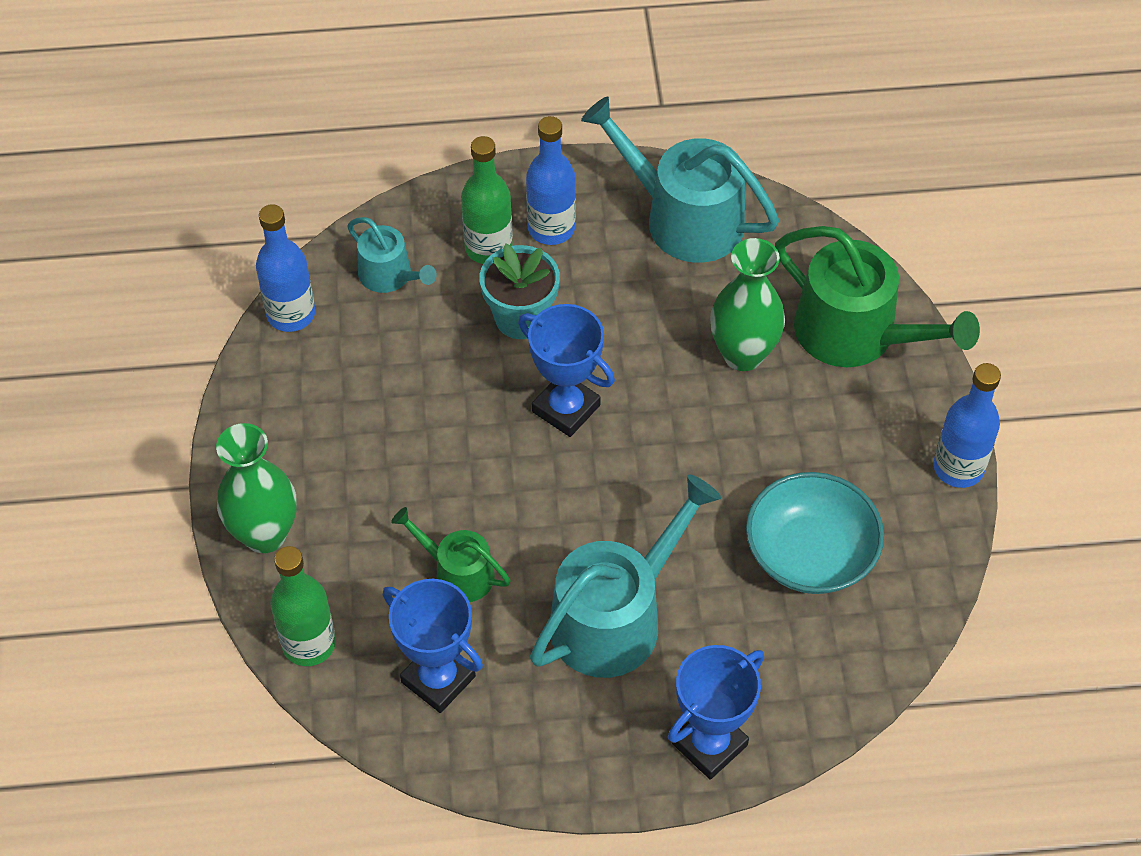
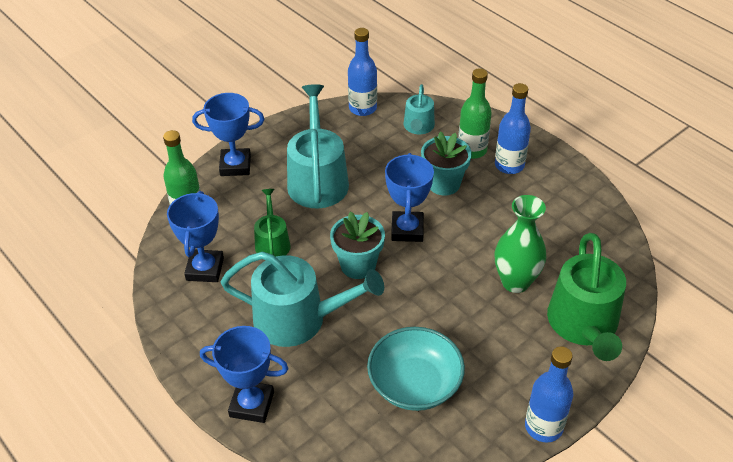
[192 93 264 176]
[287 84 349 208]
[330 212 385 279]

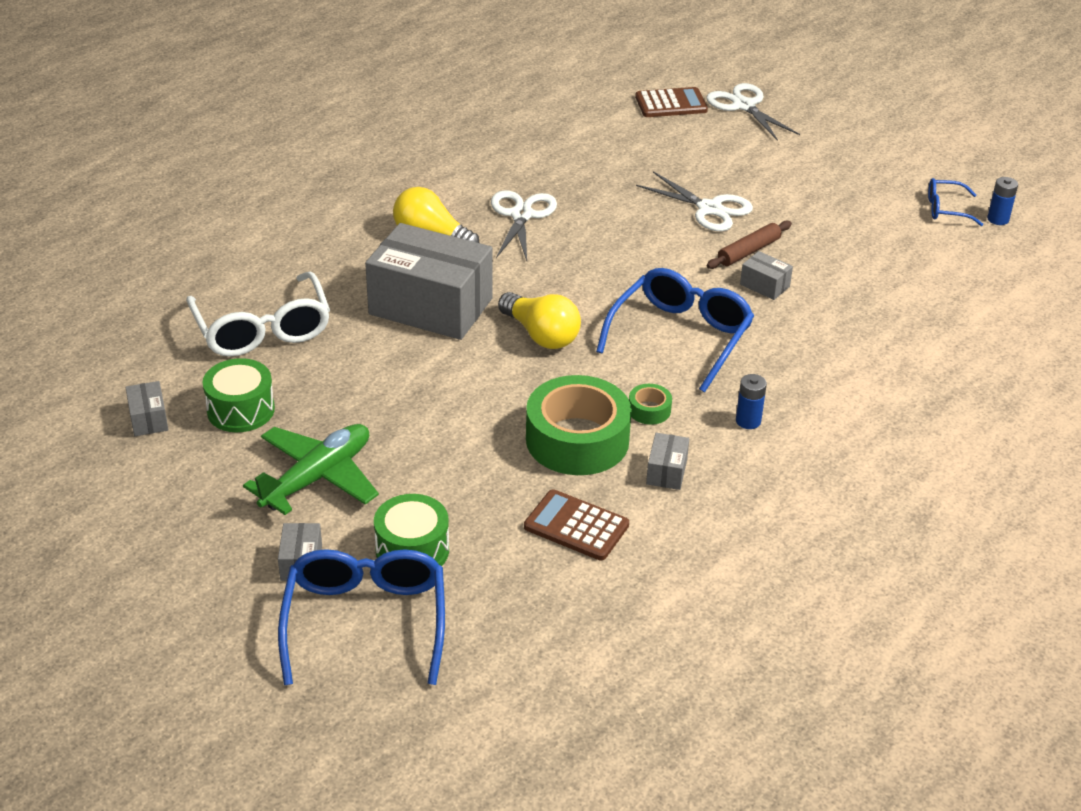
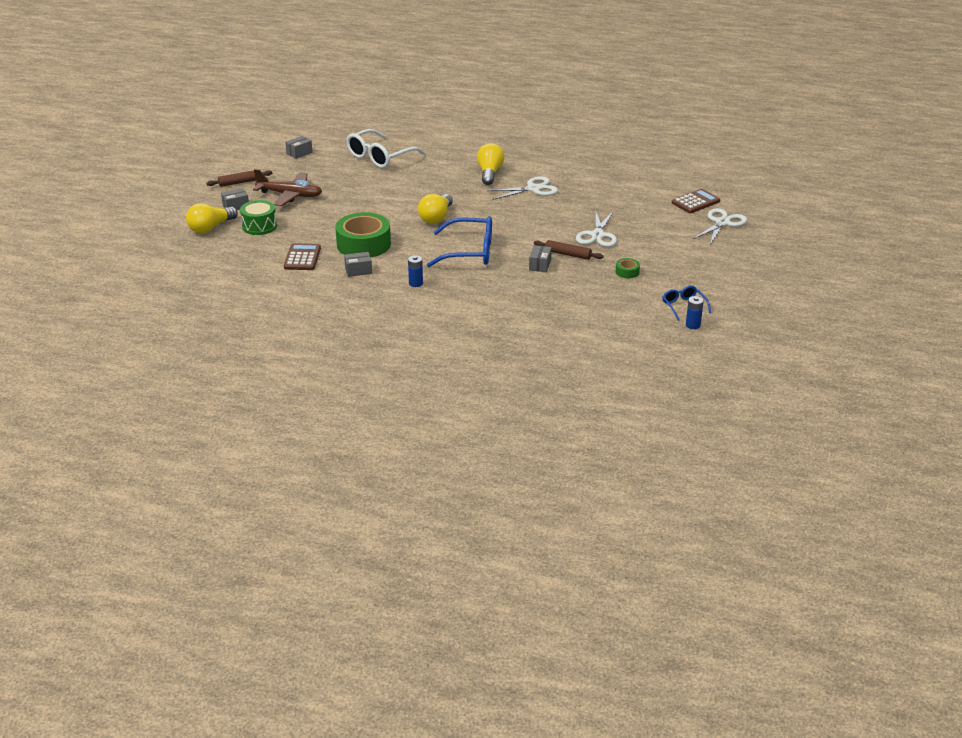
[203 358 275 432] (first image)
[253 169 322 206]
[186 203 238 233]
[365 223 493 340] (first image)
[616 258 640 278]
[672 189 720 213]
[206 170 272 187]

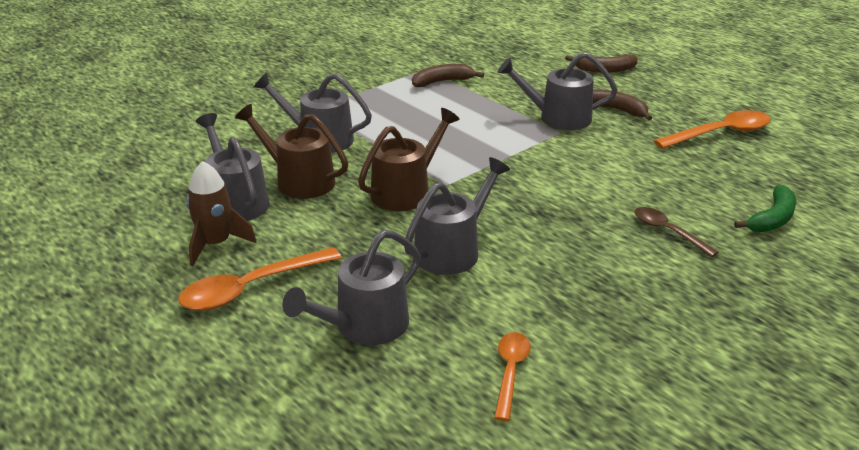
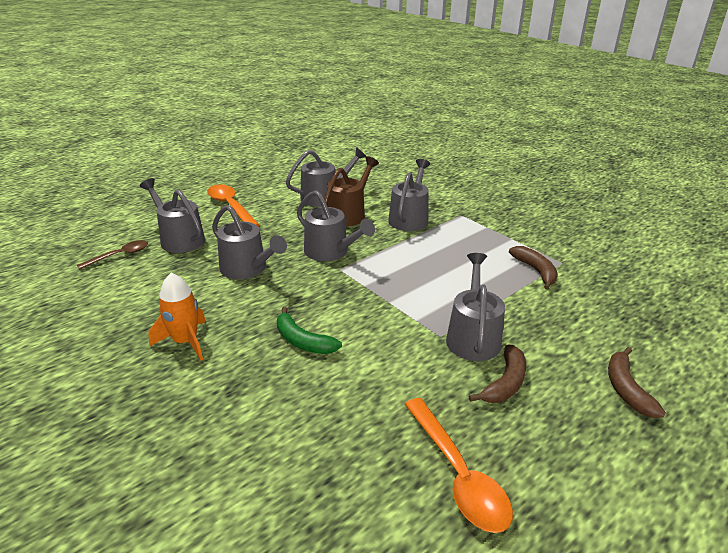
[187 161 257 266] (first image)
[297 190 375 261]
[494 332 531 421] (first image)
[77 240 148 269]
[277 307 342 354]
[148 273 206 361]

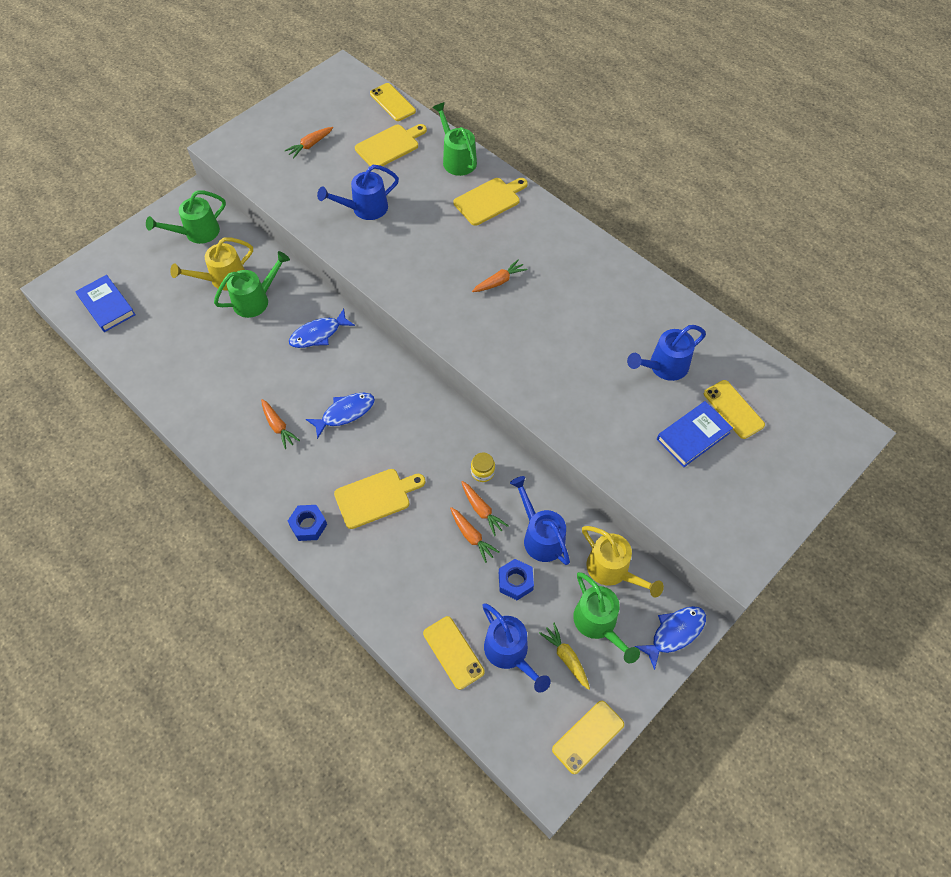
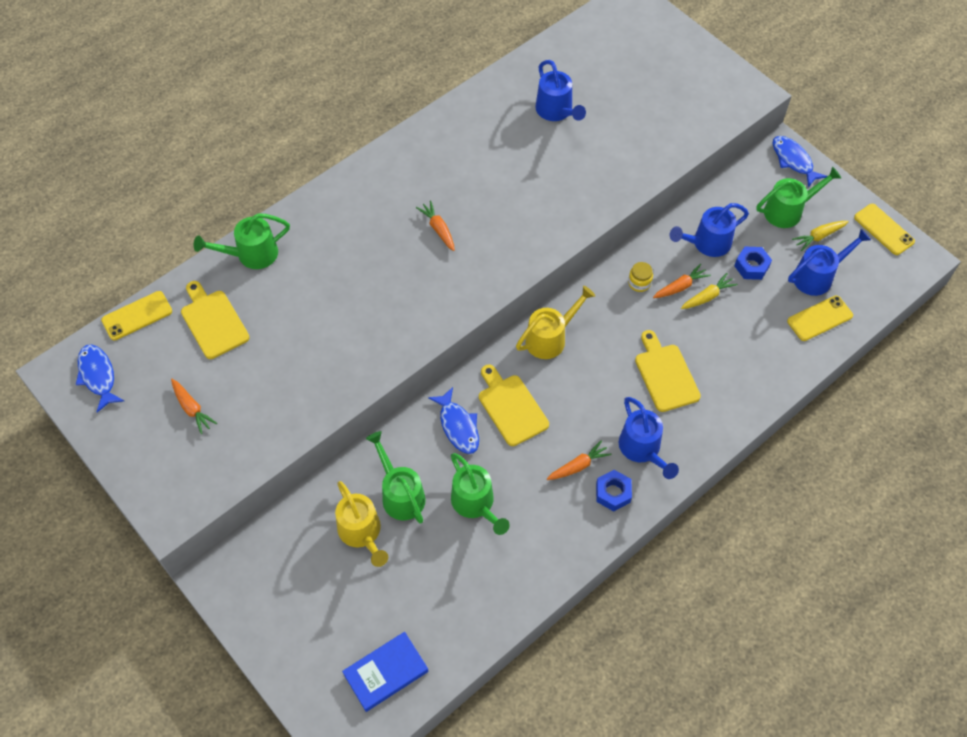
[451 453 510 535]
[596 470 632 511]
[76 344 124 412]
[619 397 679 479]
[681 273 738 309]
[479 365 549 446]
[516 286 595 359]
[657 401 733 467] (first image)
[704 380 765 439] (first image)

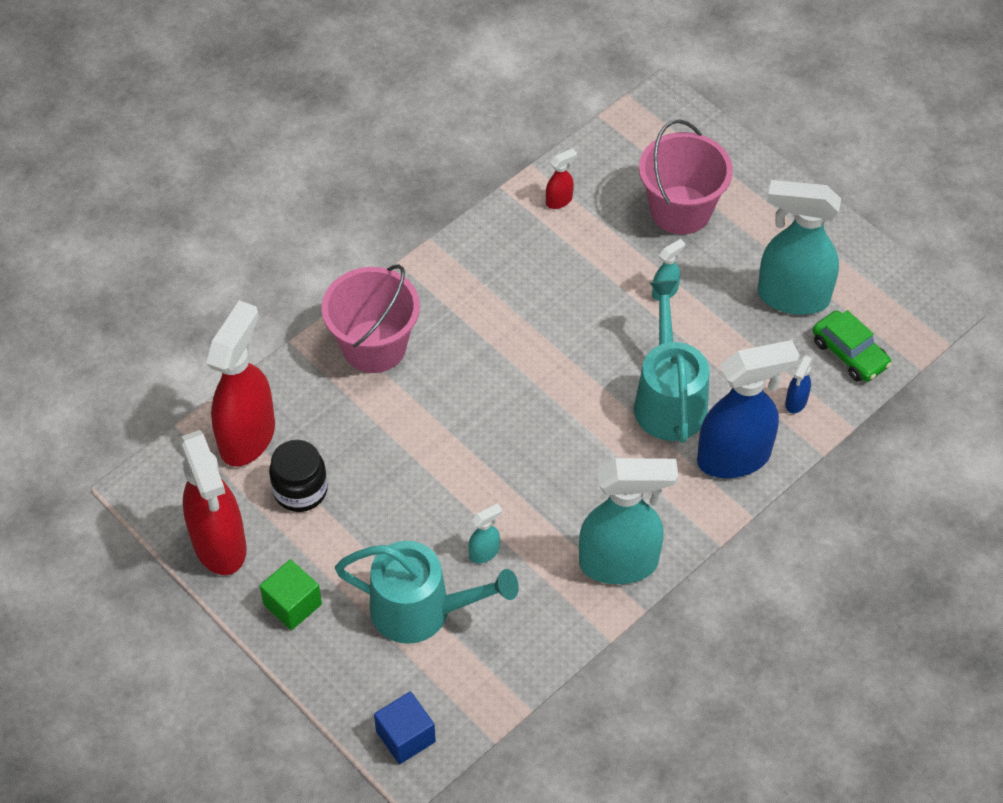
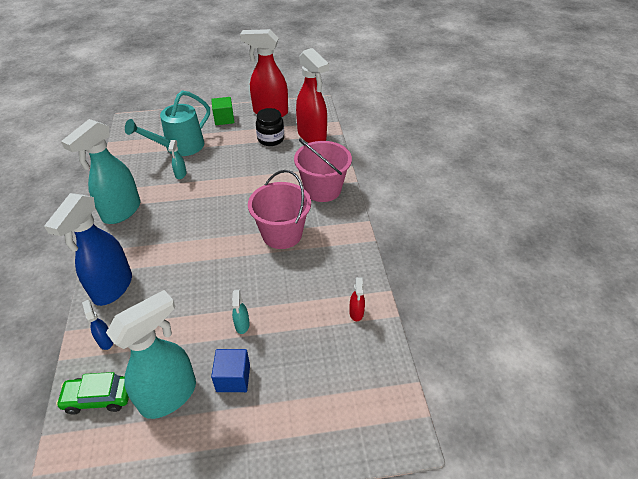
[211 349 250 392]
[634 281 709 443] (first image)
[248 170 311 249]

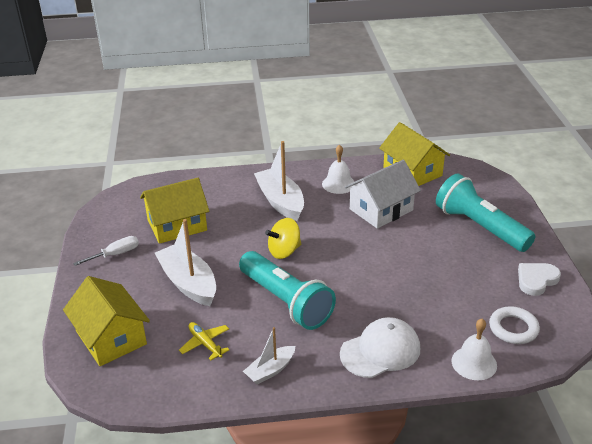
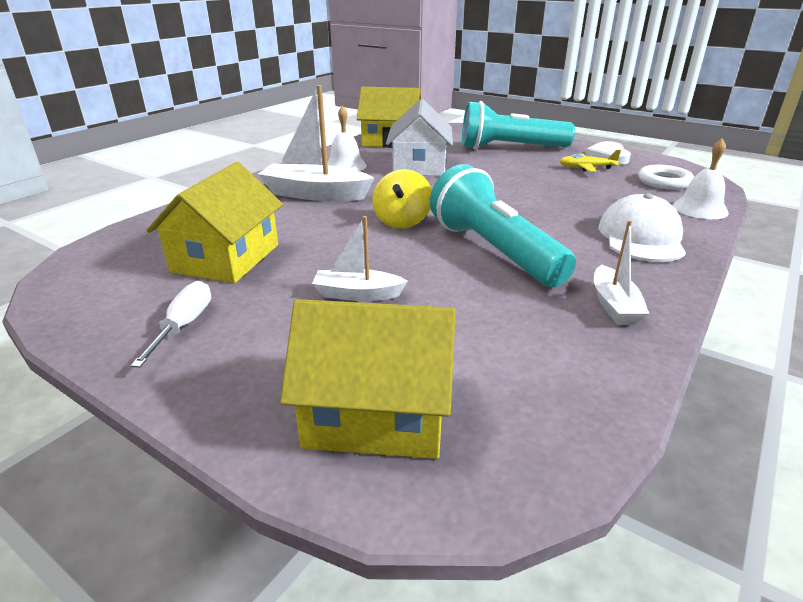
[312 216 408 301]
[559 150 621 172]
[430 164 576 287]

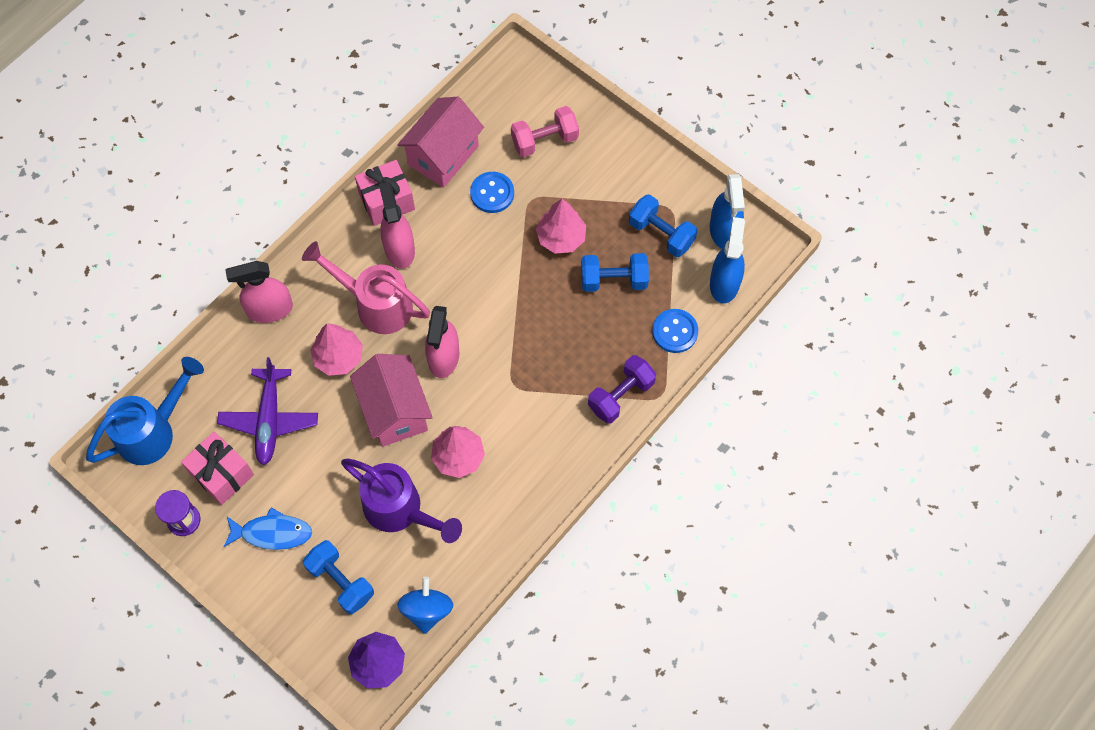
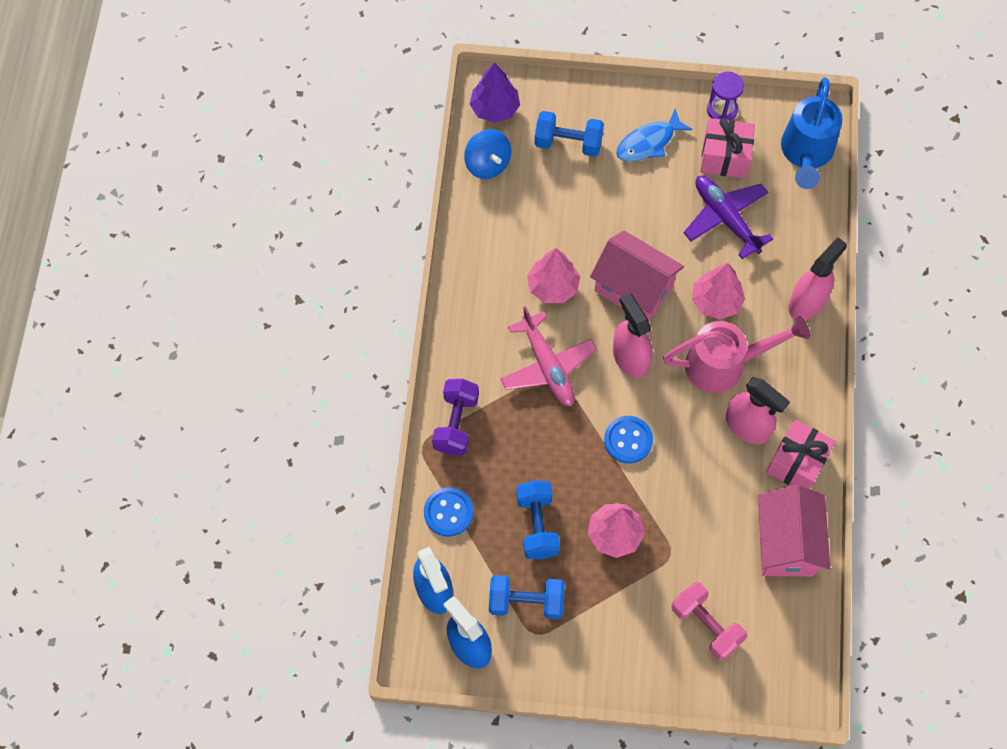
[341 458 462 543] (first image)
[604 416 653 464]
[671 582 747 661]
[516 480 560 559]
[500 306 597 406]

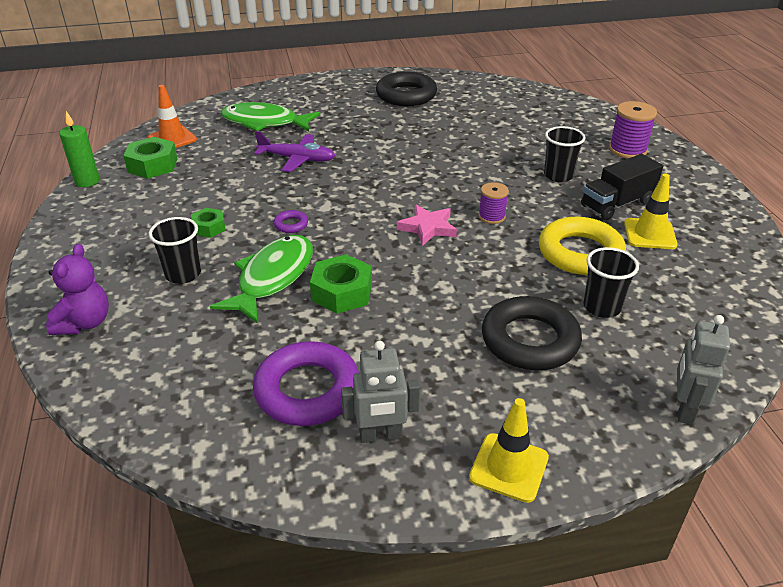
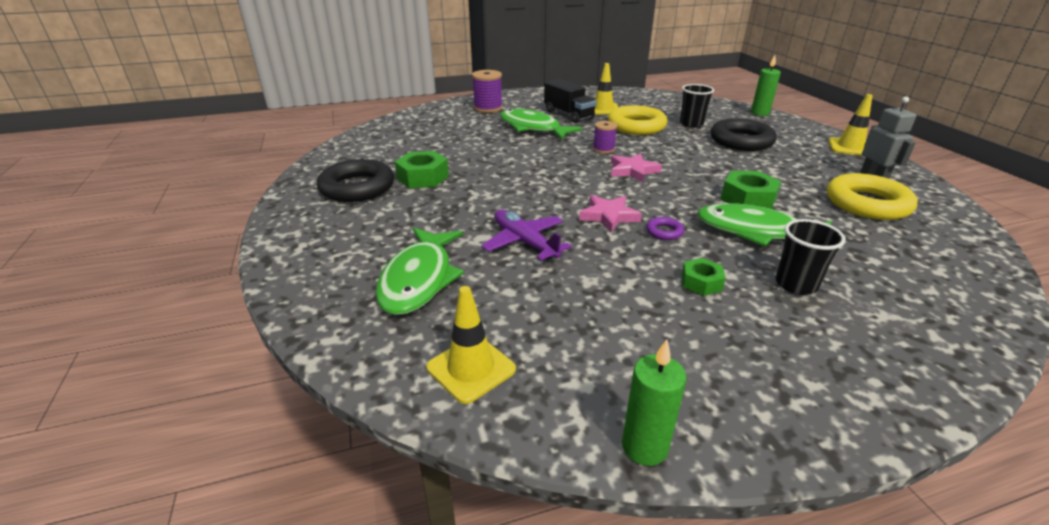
[46 244 109 335] (first image)
[395 151 449 188]
[426 286 516 404]
[827 173 918 220]
[481 210 572 260]
[500 108 582 140]
[751 55 781 116]
[579 195 642 233]

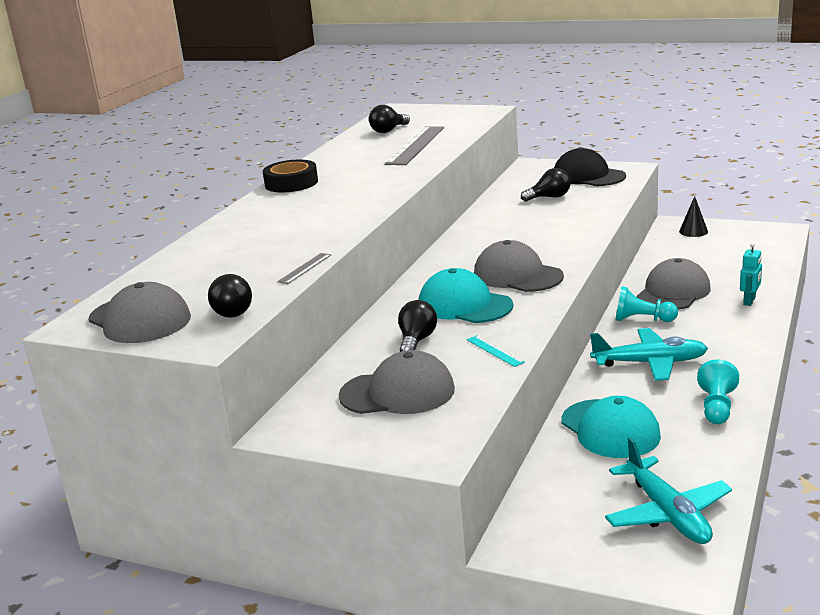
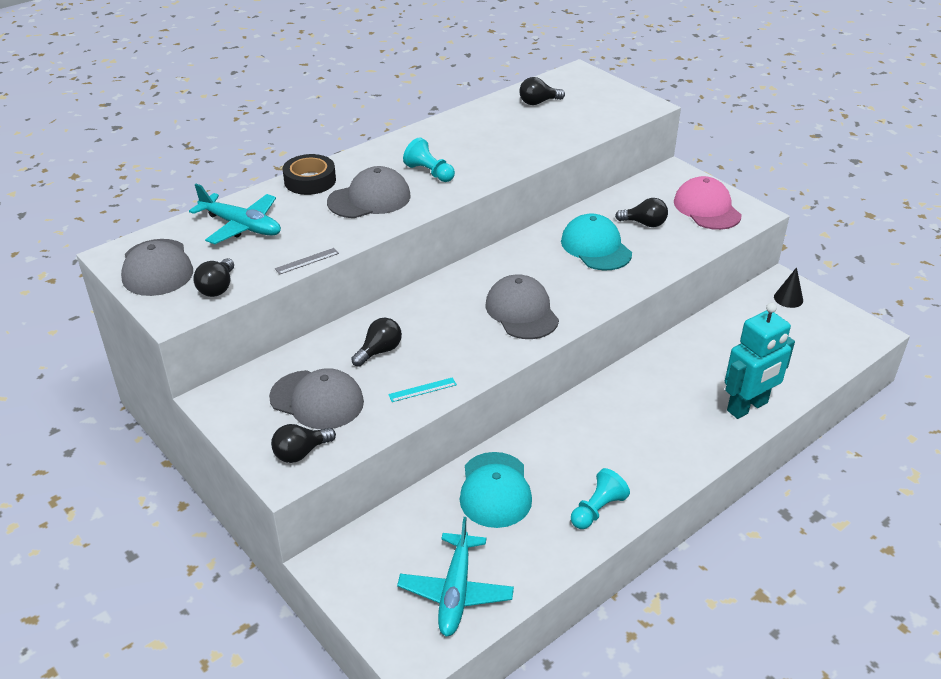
[282 154 336 195]
[385 126 444 165] (first image)
[561 213 632 271]
[388 377 457 402]
[674 176 742 230]
[189 184 281 244]
[403 138 455 182]
[327 166 411 218]
[725 303 795 419]
[271 424 336 463]

